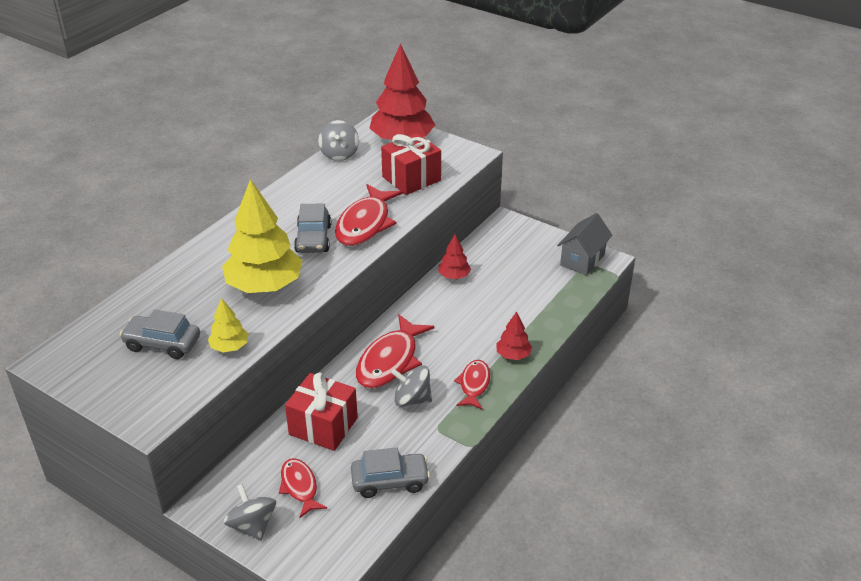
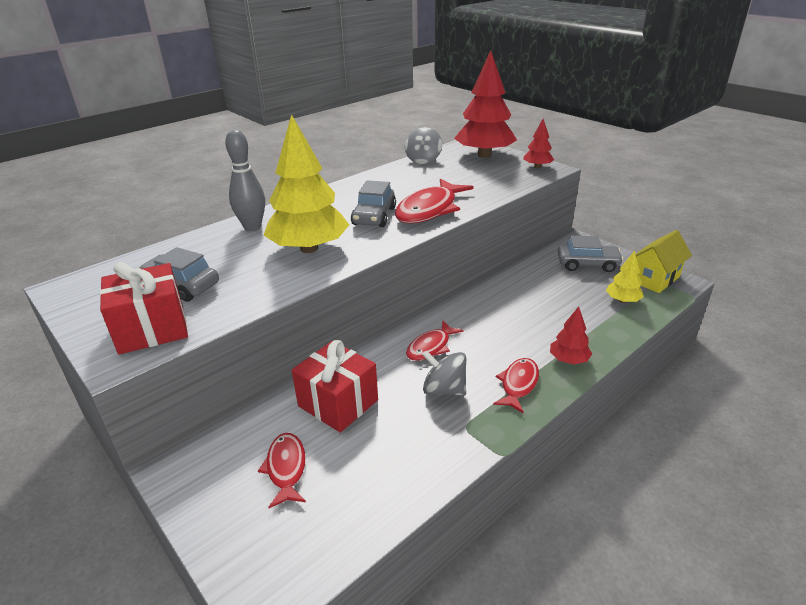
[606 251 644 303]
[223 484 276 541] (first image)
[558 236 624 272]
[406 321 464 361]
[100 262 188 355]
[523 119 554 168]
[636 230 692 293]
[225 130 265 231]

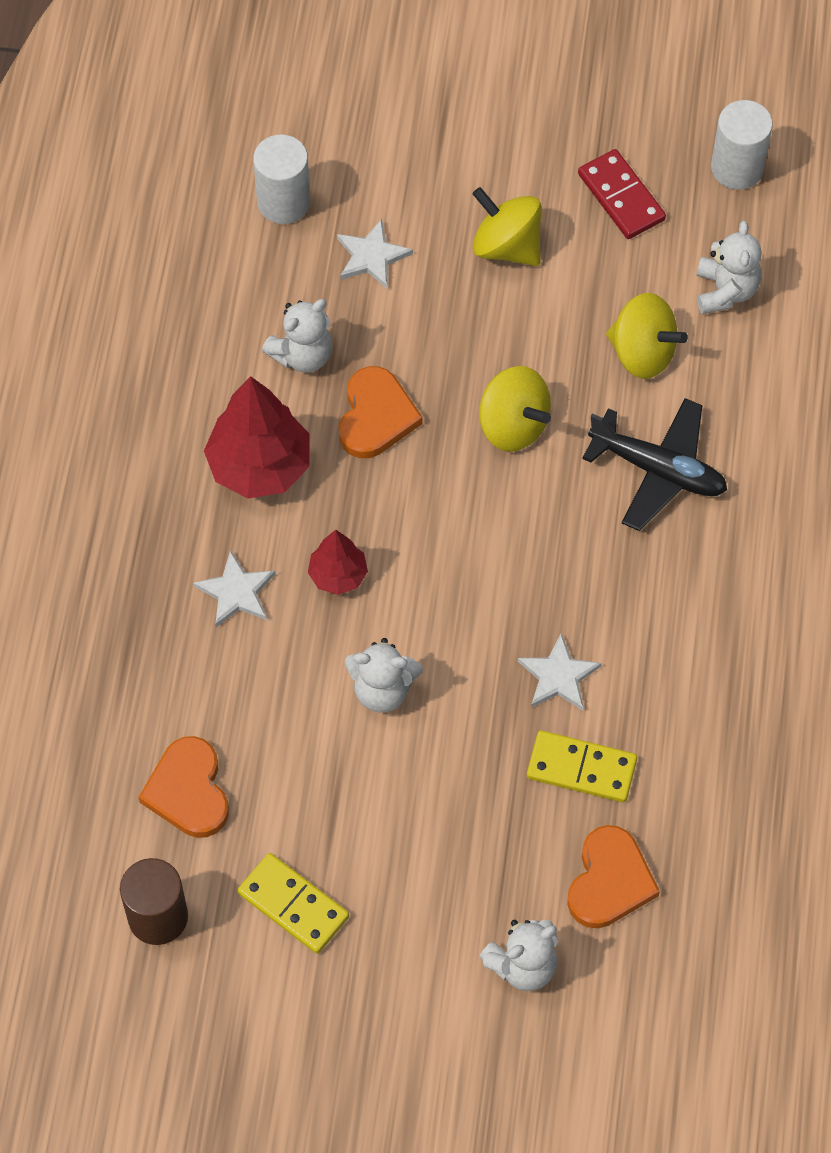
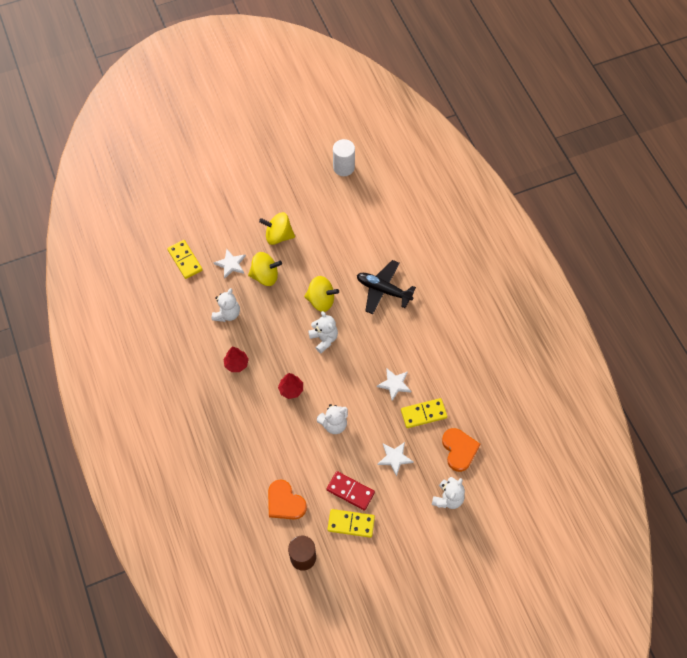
[377 442 414 477]
[224 346 249 372]
[167 240 202 279]
[339 366 423 458] (first image)
[326 471 375 511]
[357 260 416 314]
[248 252 282 286]
[308 311 338 353]

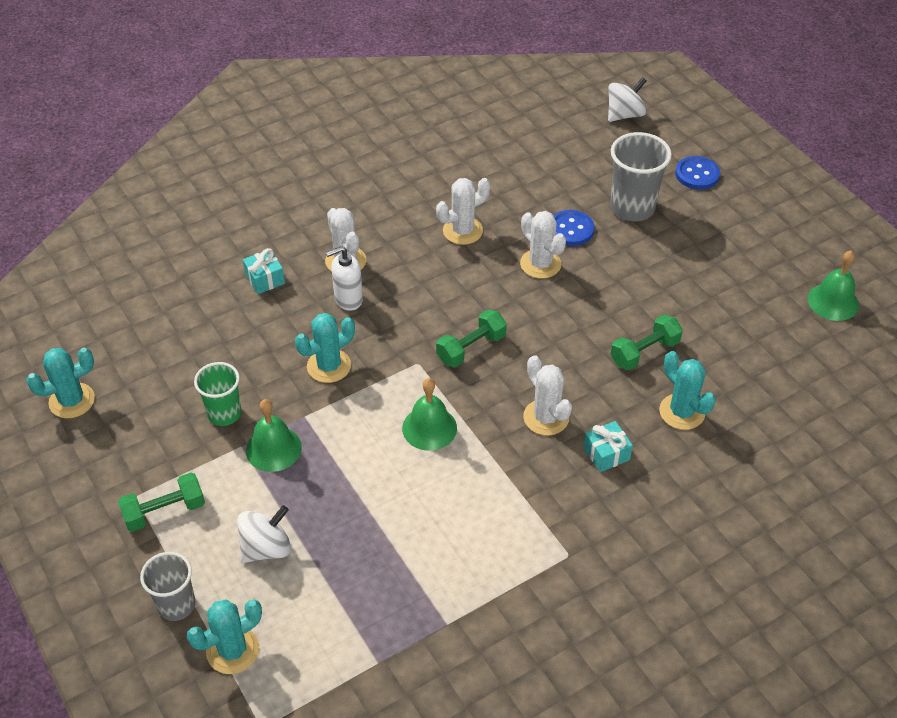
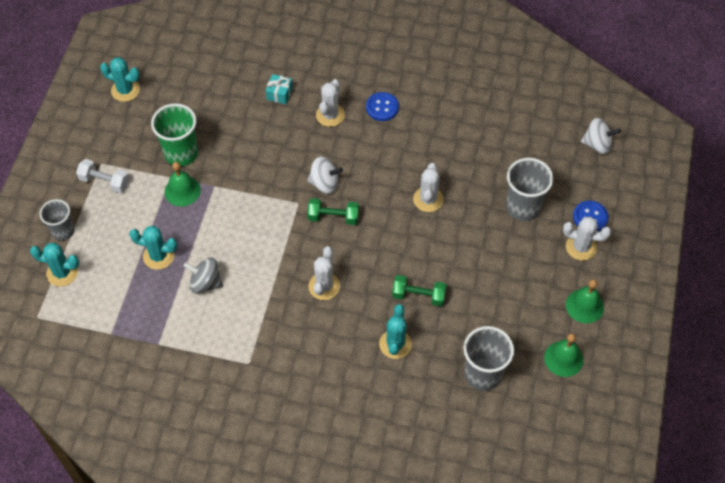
[76 159 129 193]
[151 103 198 166]
[307 157 343 194]
[129 226 177 270]
[326 246 363 311] (first image)
[566 279 604 323]
[563 217 611 261]
[366 92 399 121]
[583 421 633 472] (first image)
[184 257 223 293]
[463 326 514 391]

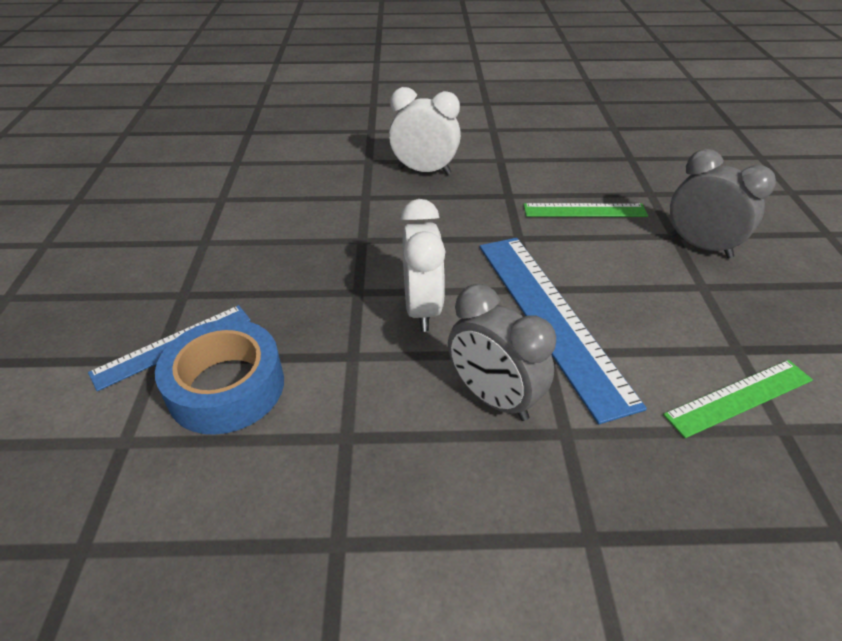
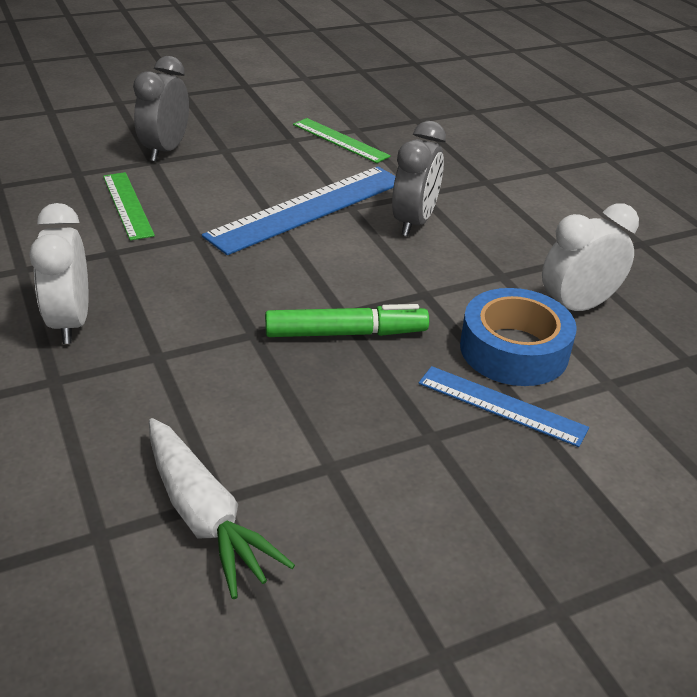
[542 203 639 311]
[149 418 295 599]
[265 304 429 337]

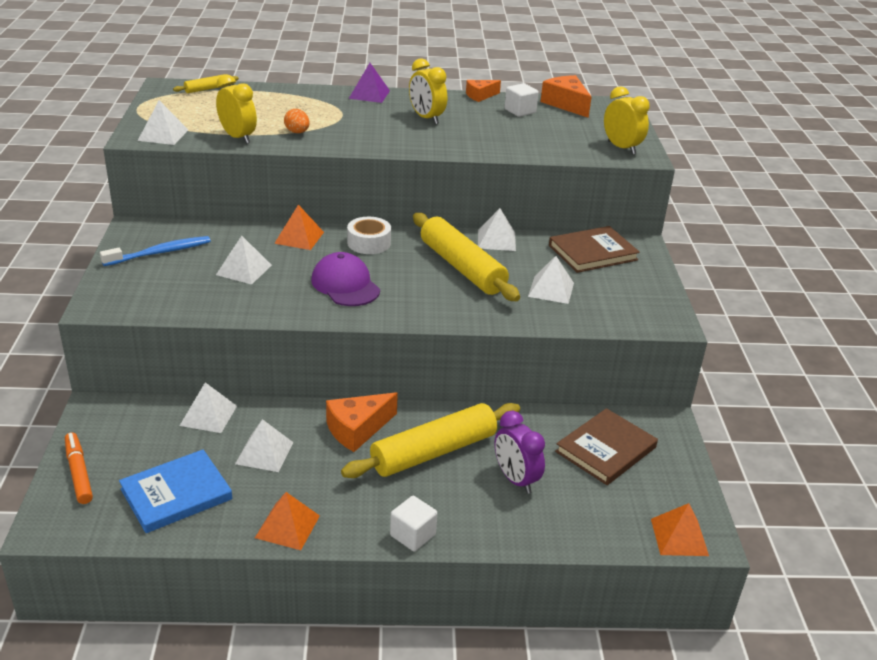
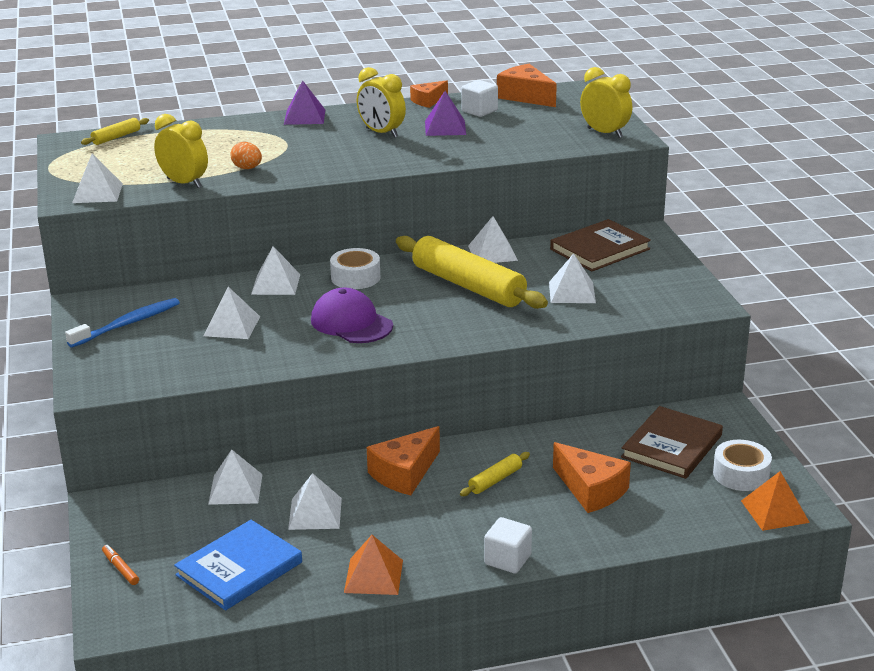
[102 545 139 585]
[251 246 300 295]
[460 452 530 496]
[553 442 631 513]
[425 91 466 136]
[713 440 772 491]

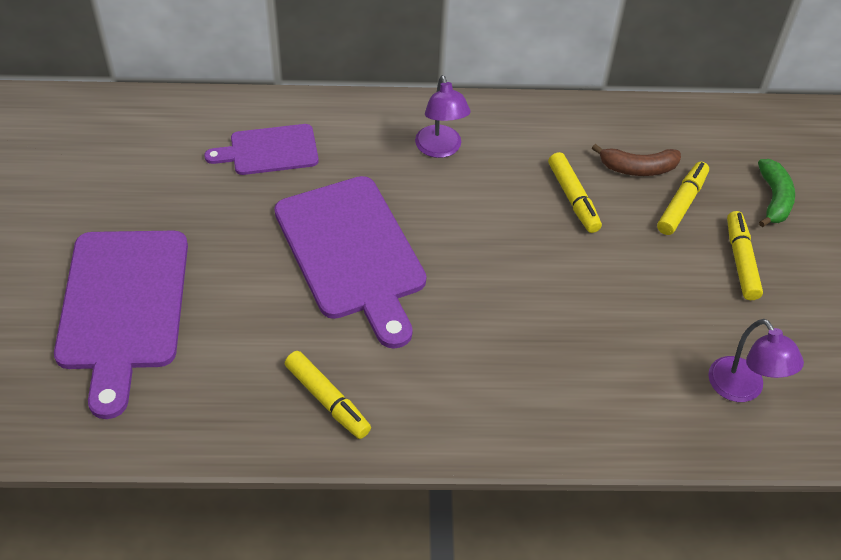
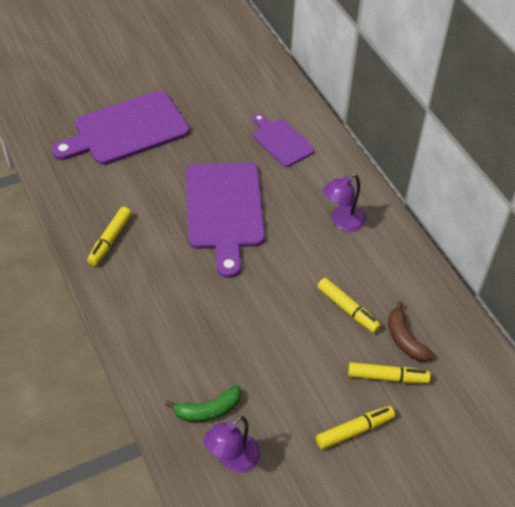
[186 162 265 278]
[317 278 381 333]
[165 385 241 422]

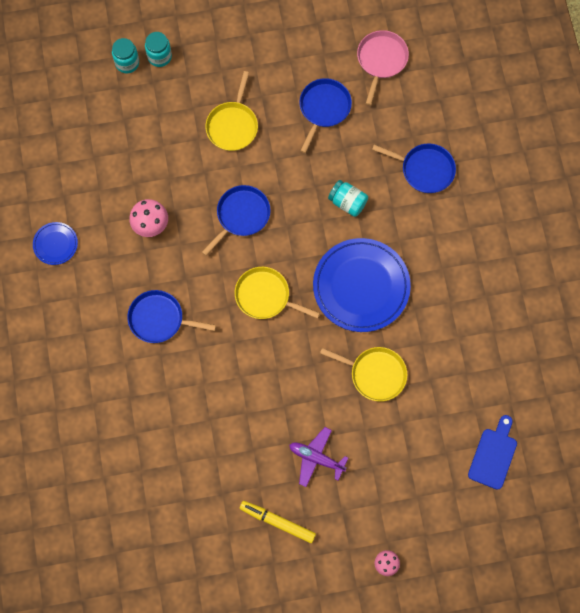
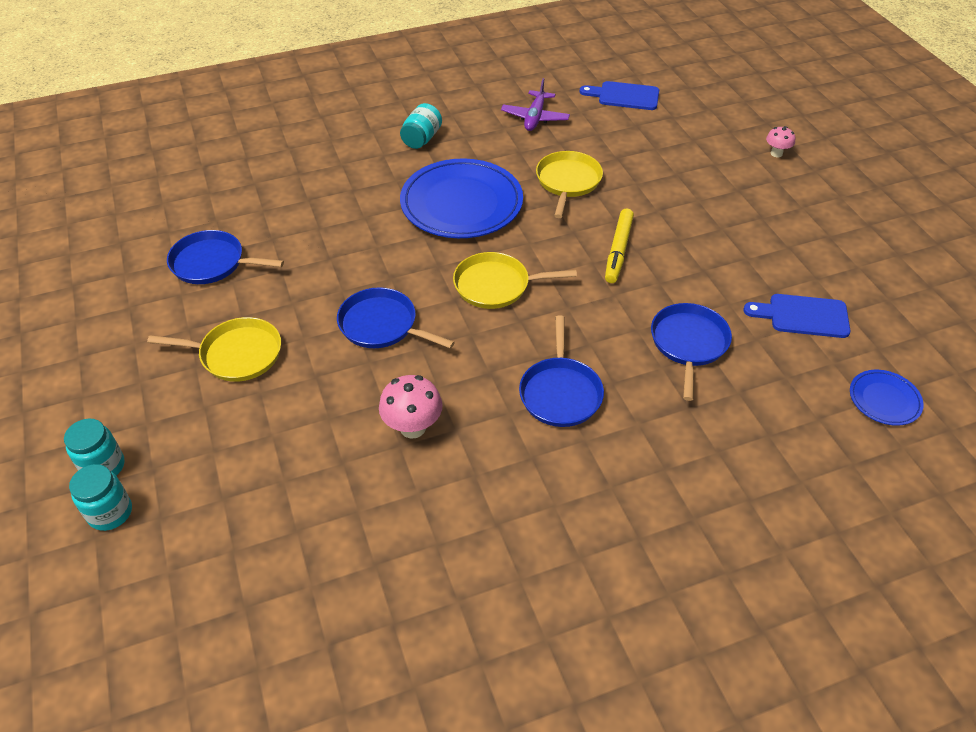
[850 370 924 426]
[453 252 577 309]
[605 209 634 283]
[501 78 570 131]
[400 103 442 149]
[357 30 409 105] (first image)
[651 303 732 401]
[743 294 850 338]

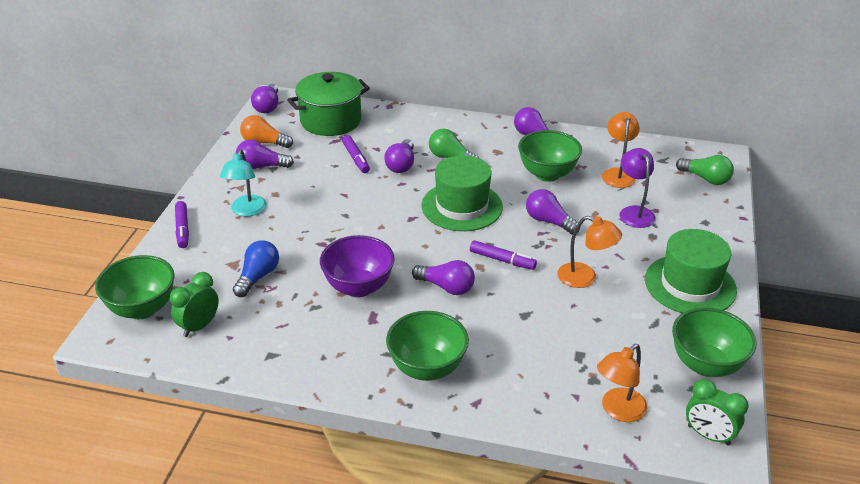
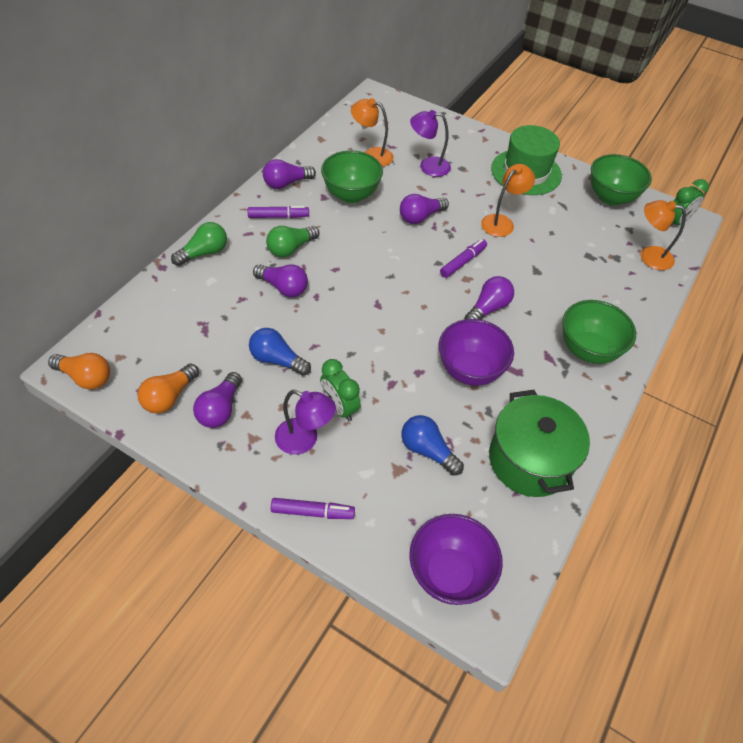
[409 514 503 605]
[320 359 361 421]
[275 390 336 455]
[48 353 110 390]
[489 390 590 497]
[248 206 309 218]
[421 155 503 231] (first image)
[641 200 686 270]
[171 222 227 266]
[249 328 311 376]

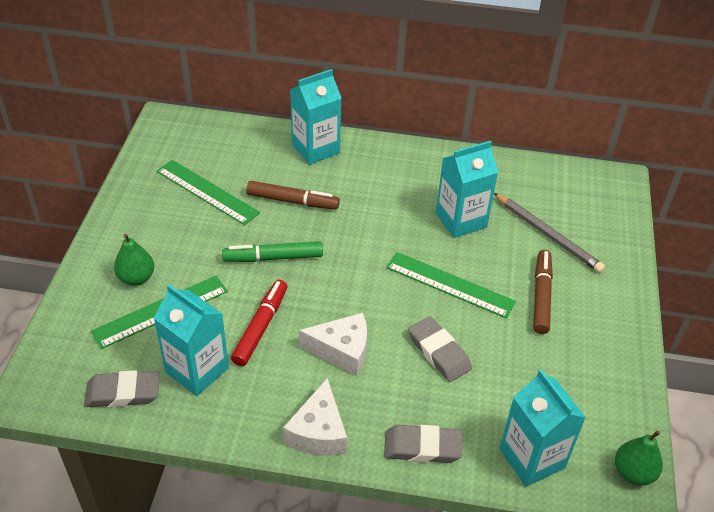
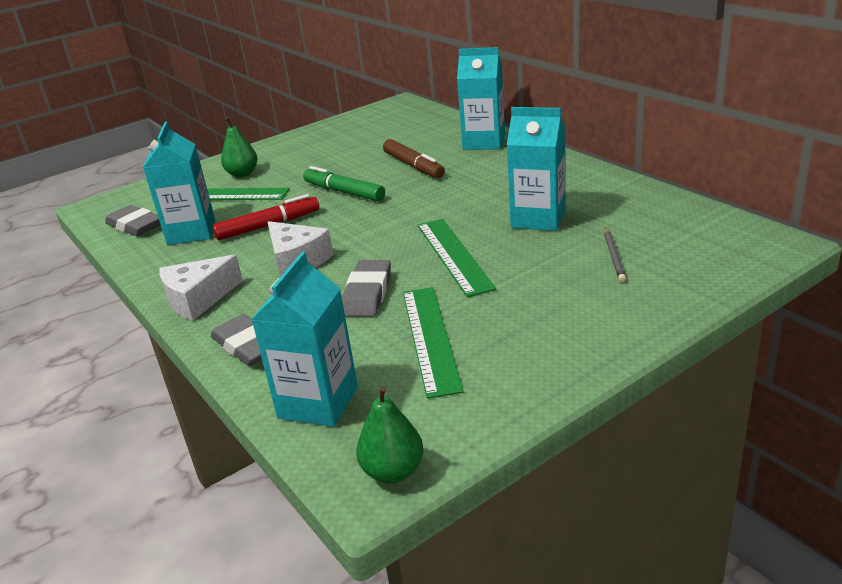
[403 287 464 399]
[604 228 626 282]
[533 250 553 334] (first image)

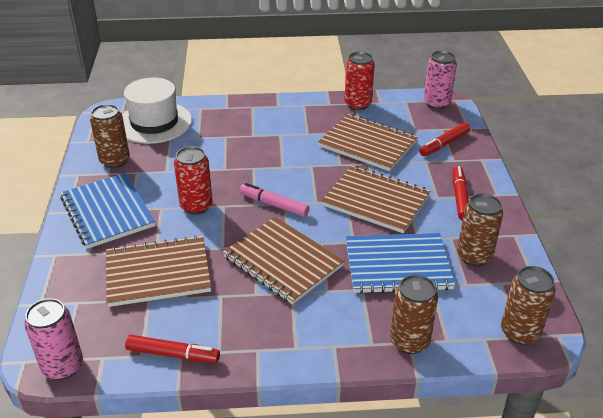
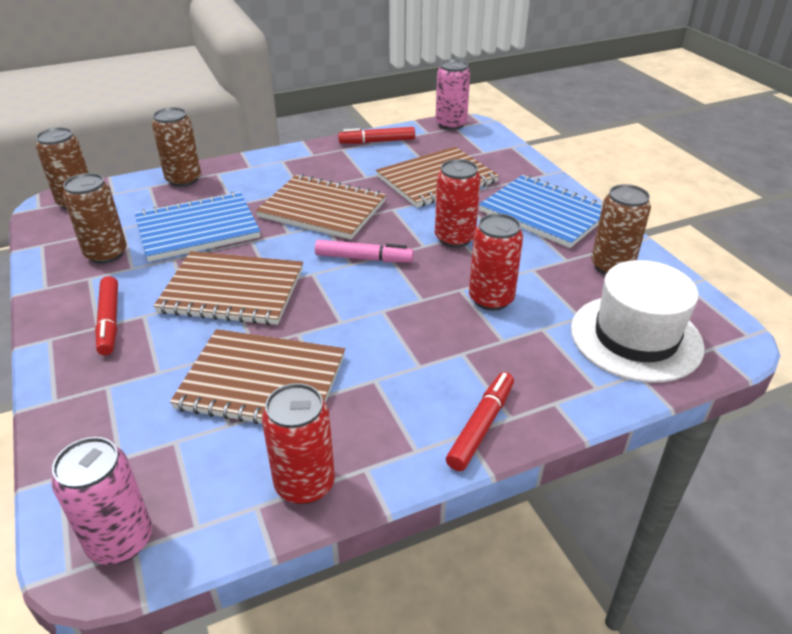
[446 372 514 471]
[469 213 523 311]

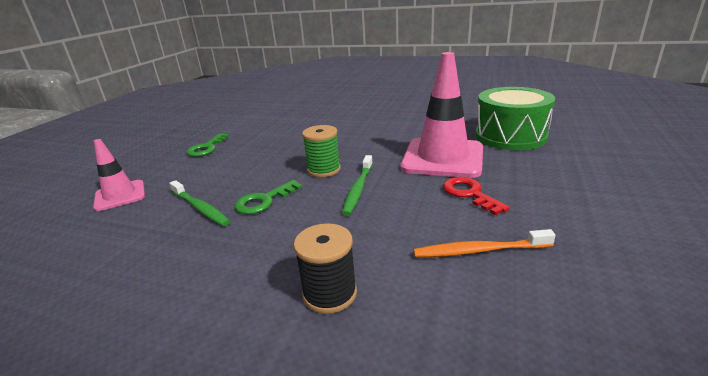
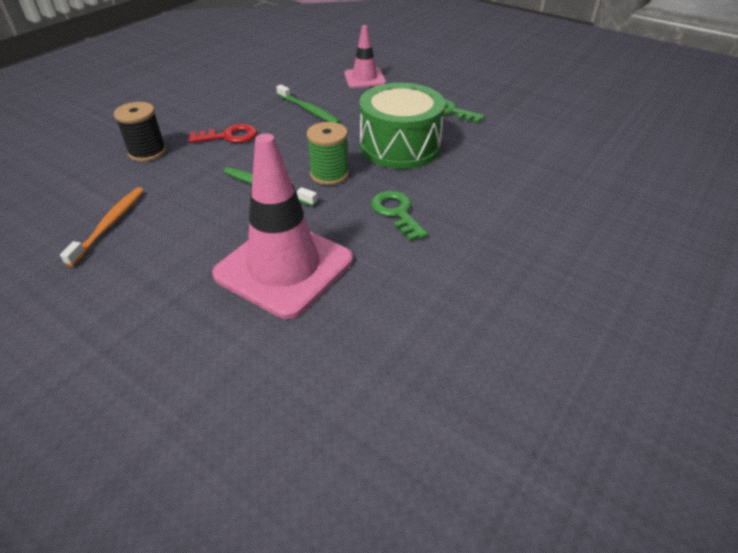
[276 84 341 124]
[371 191 428 241]
[189 124 257 143]
[359 83 445 169]

